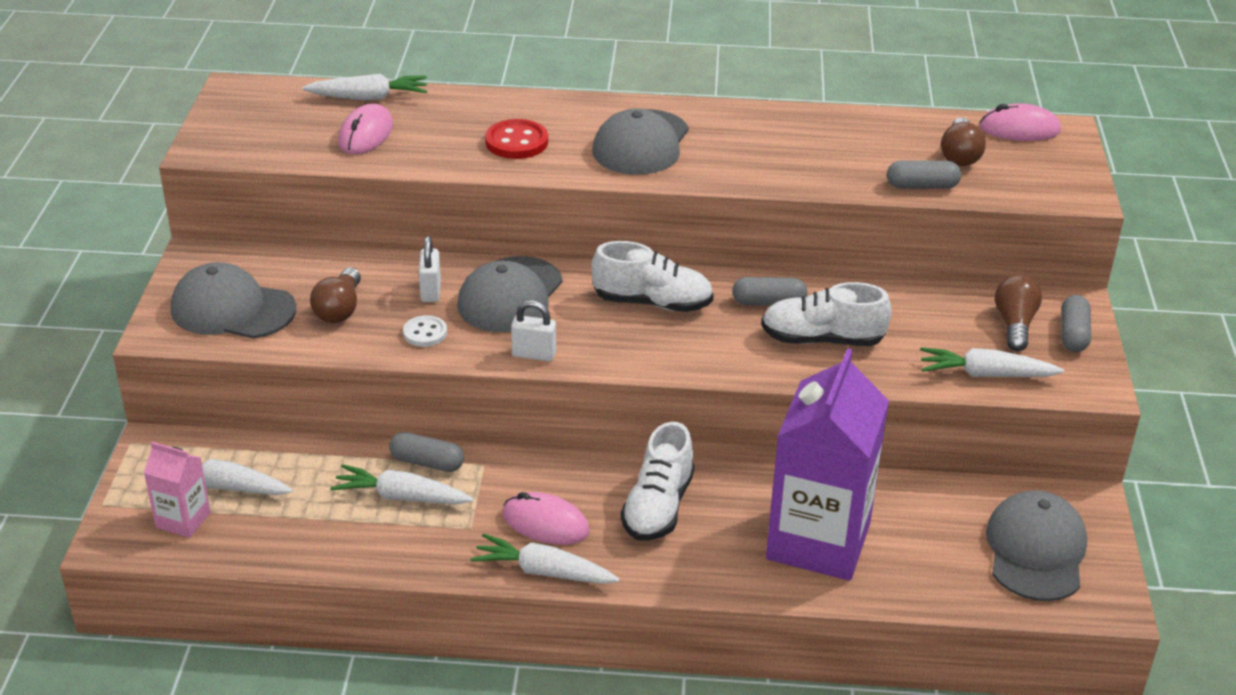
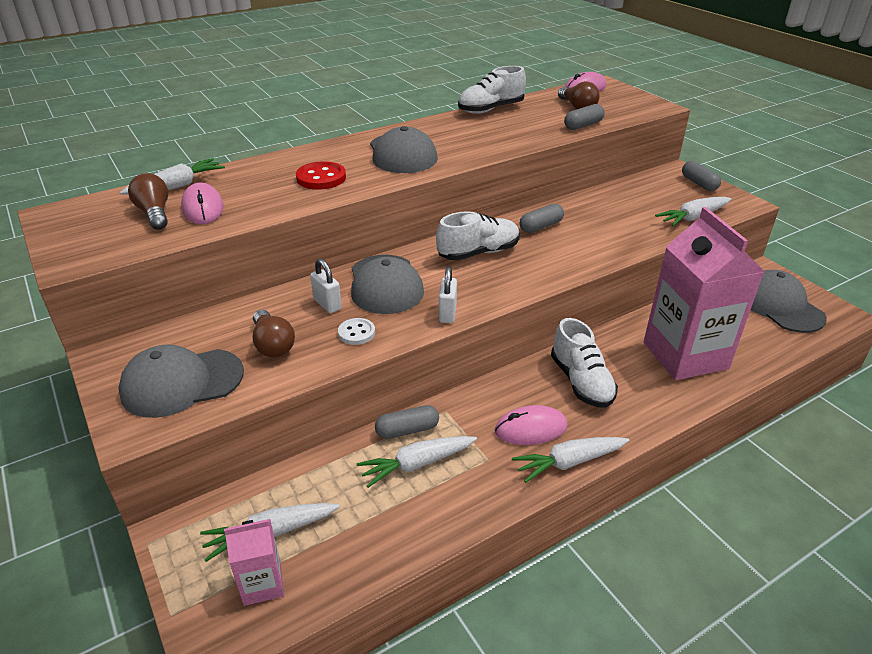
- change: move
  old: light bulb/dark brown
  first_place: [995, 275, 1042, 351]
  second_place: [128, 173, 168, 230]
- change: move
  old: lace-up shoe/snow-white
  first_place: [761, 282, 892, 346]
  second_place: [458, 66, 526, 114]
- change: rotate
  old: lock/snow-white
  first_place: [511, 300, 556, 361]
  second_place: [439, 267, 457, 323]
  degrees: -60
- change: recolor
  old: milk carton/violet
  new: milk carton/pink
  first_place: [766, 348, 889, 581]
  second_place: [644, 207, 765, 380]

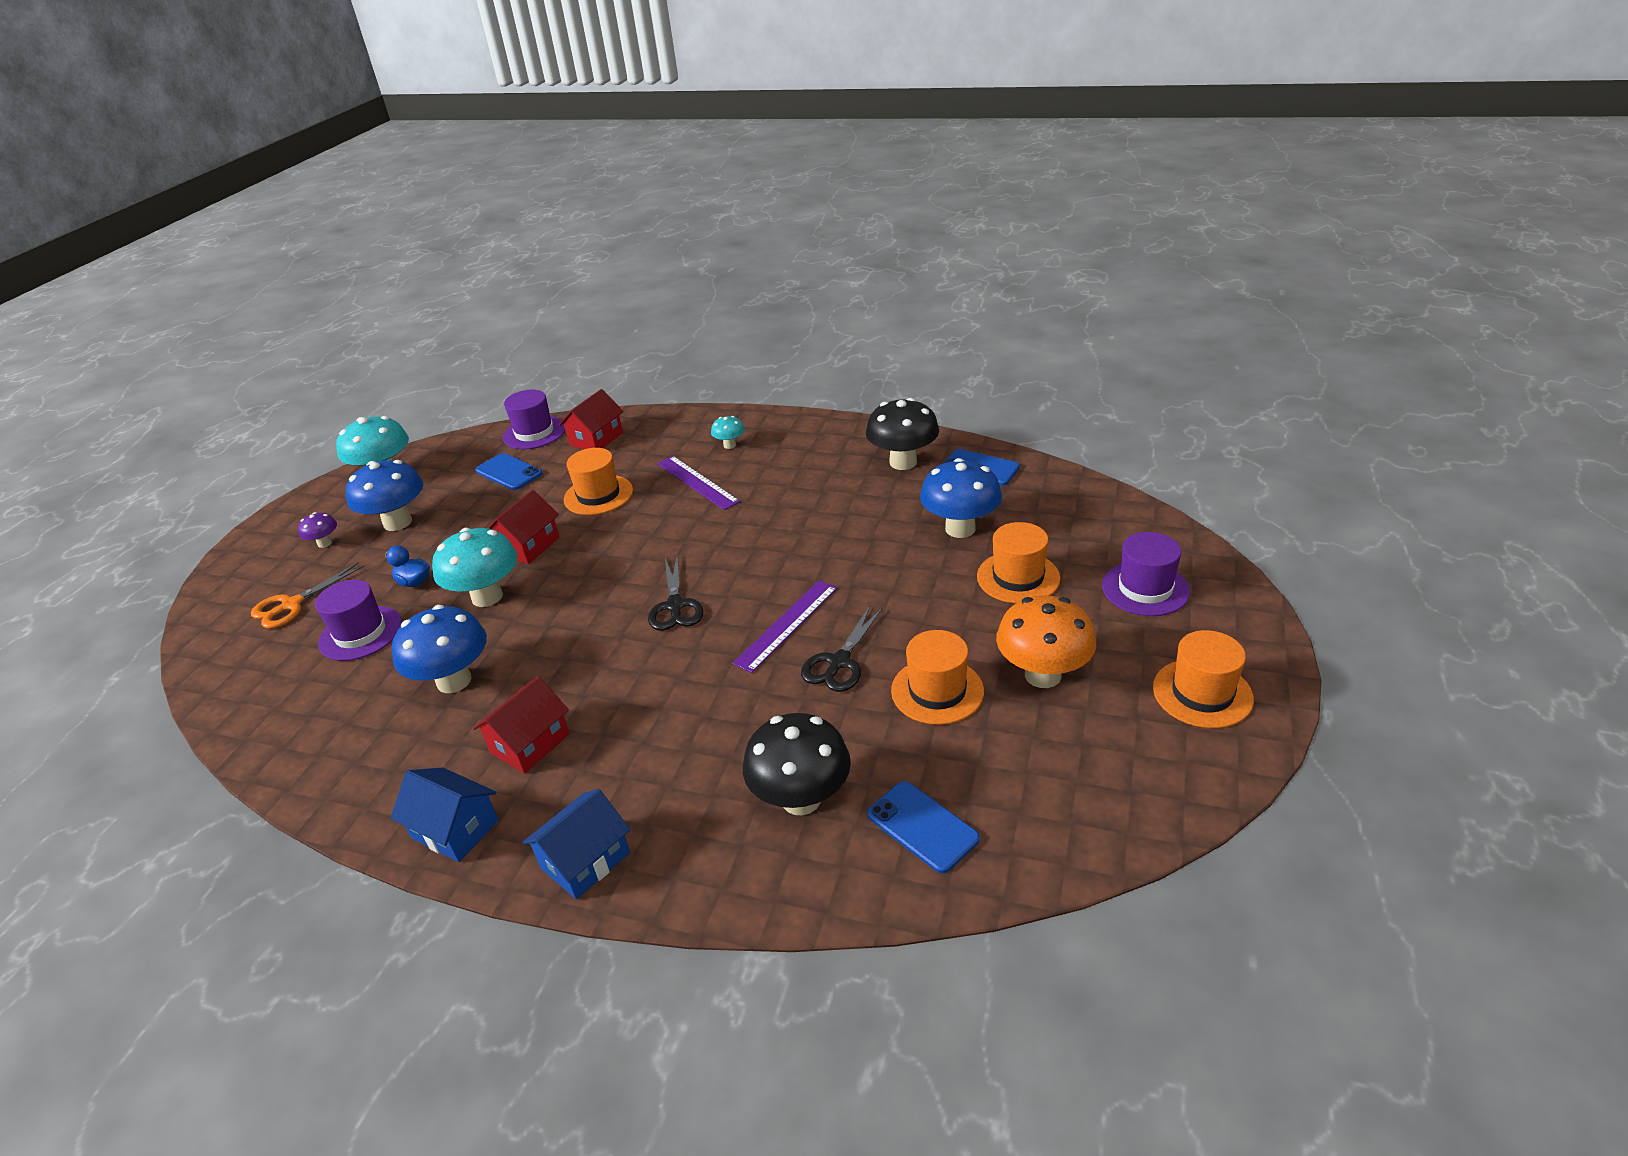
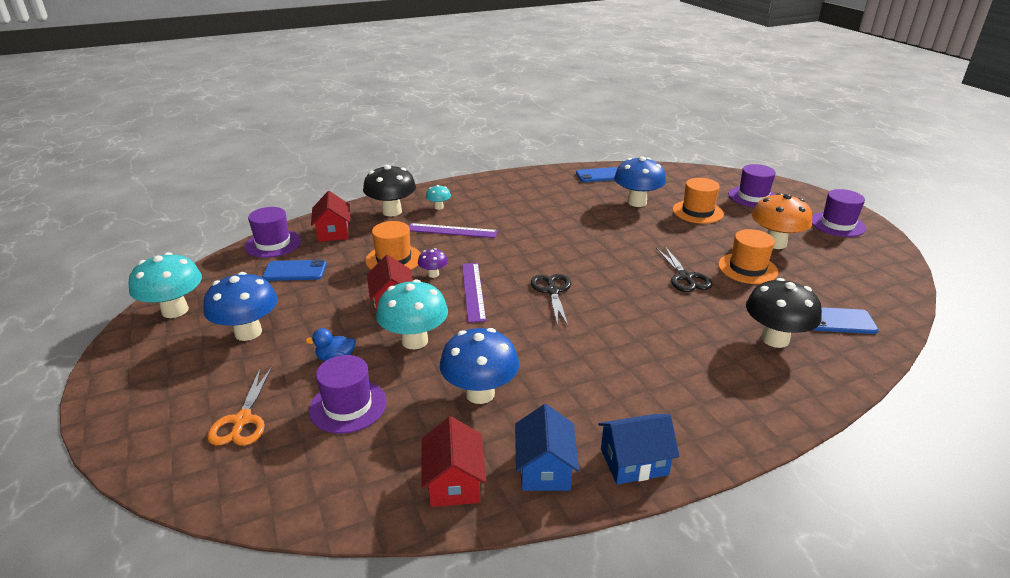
- change: move
  old: fungus/ebony
  first_place: [866, 398, 939, 470]
  second_place: [363, 165, 416, 217]
- change: move
  old: fungus/violet
  first_place: [298, 512, 337, 548]
  second_place: [418, 248, 448, 278]
- change: rotate
  old: pair of scissors/ebony
  first_place: [648, 555, 704, 631]
  second_place: [531, 274, 571, 327]
  degrees: -135
- change: move
  old: ruler/violet
  first_place: [732, 581, 837, 673]
  second_place: [462, 263, 486, 323]
- change: recolor
  old: hat/bright orange
  new: hat/violet
  first_place: [1153, 630, 1254, 728]
  second_place: [812, 189, 866, 237]
- change: move
  old: toy house/red
  first_place: [473, 676, 570, 774]
  second_place: [421, 416, 486, 507]
- change: move
  old: toy house/blue
  first_place: [522, 789, 630, 899]
  second_place: [515, 404, 579, 491]

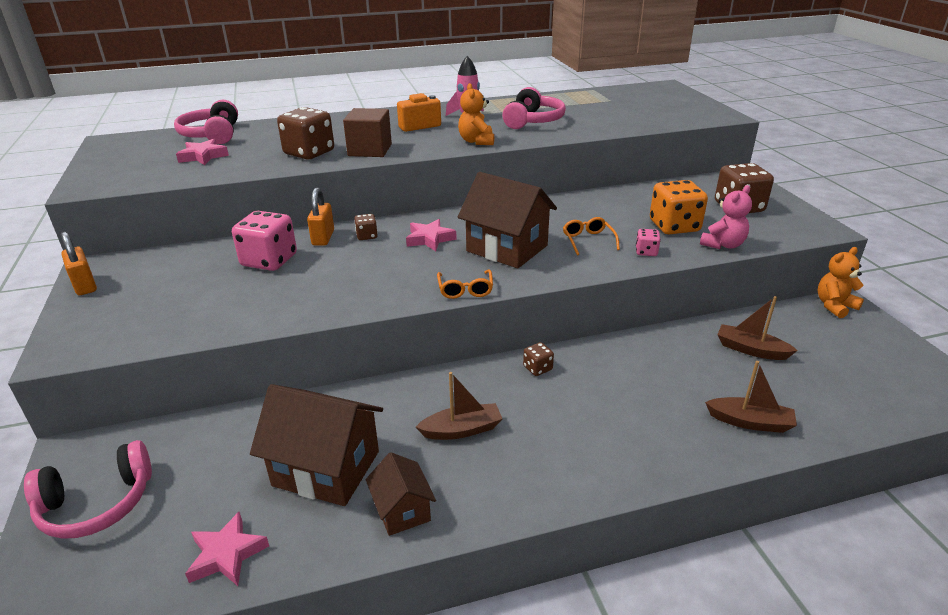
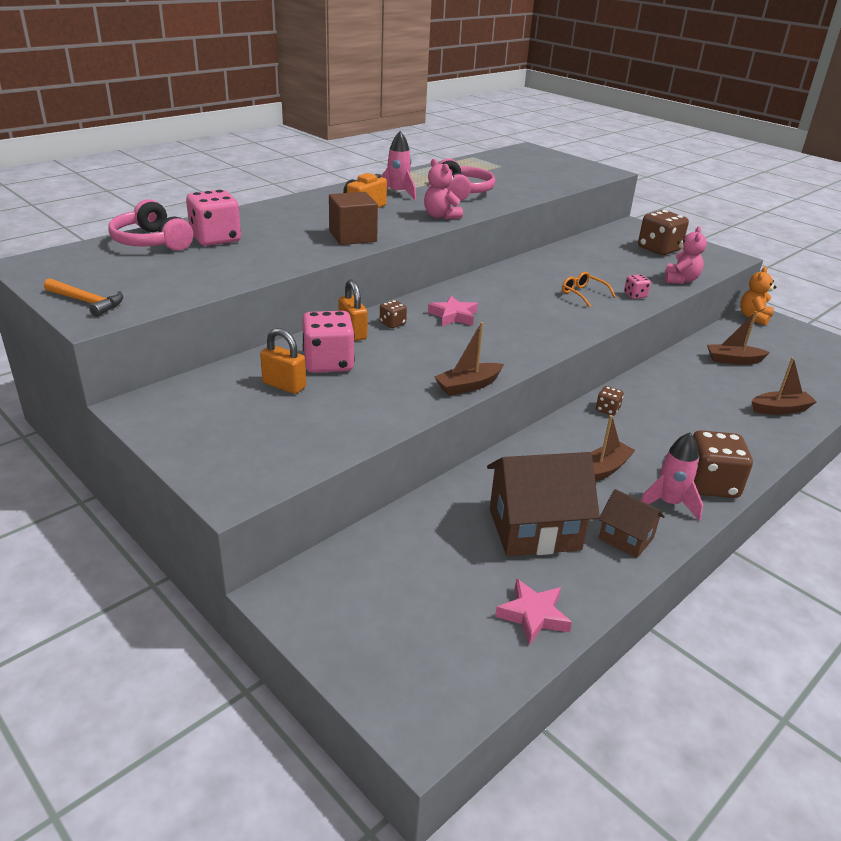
- change: recolor
  old: teddy bear/bright orange
  new: teddy bear/pink
  first_place: [458, 83, 494, 145]
  second_place: [424, 159, 463, 220]
- change: move
  old: game die/dark brown
  first_place: [277, 107, 334, 160]
  second_place: [693, 430, 753, 498]
- change: delete
  old: star/pink
  first_place: [176, 139, 229, 165]
- change: delete
  old: toy house/dark brown
  first_place: [458, 172, 557, 268]
- change: delete
  old: game die/bright orange
  first_place: [650, 180, 708, 234]
- change: move
  old: lock/bright orange
  first_place: [61, 231, 97, 295]
  second_place: [260, 328, 306, 394]
- change: delete
  old: eyeglasses/bright orange
  first_place: [437, 269, 493, 299]
- change: delete
  old: headset/pink
  first_place: [24, 440, 152, 539]
- change: insert
  new: game die/pink
  second_place: [186, 190, 241, 246]
- change: insert
  new: claw hammer/bright orange
  second_place: [44, 278, 123, 317]
- change: insert
  new: toy boat/dark brown
  second_place: [434, 322, 504, 396]
- change: insert
  new: rocket/pink
  second_place: [641, 433, 703, 521]

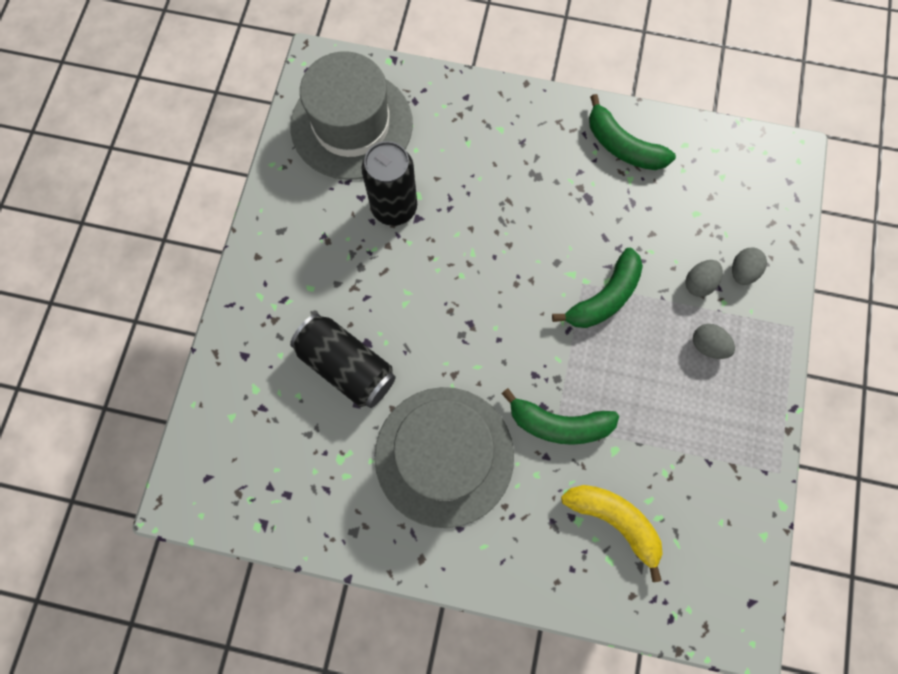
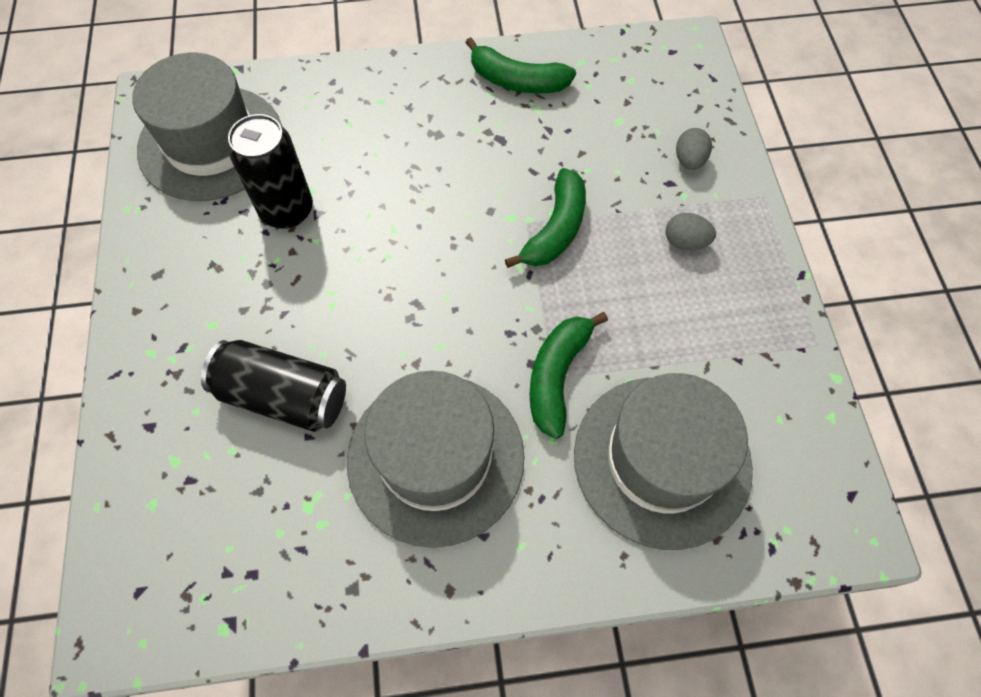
- change: delete
  old: egg/grey
  first_place: [685, 260, 723, 297]
- change: rotate
  old: toy banana/green
  first_place: [501, 388, 619, 445]
  second_place: [529, 312, 608, 439]
  degrees: 120
- change: replace
  old: toy banana/golden
  new: hat/grey
  first_place: [561, 485, 663, 582]
  second_place: [574, 373, 753, 550]

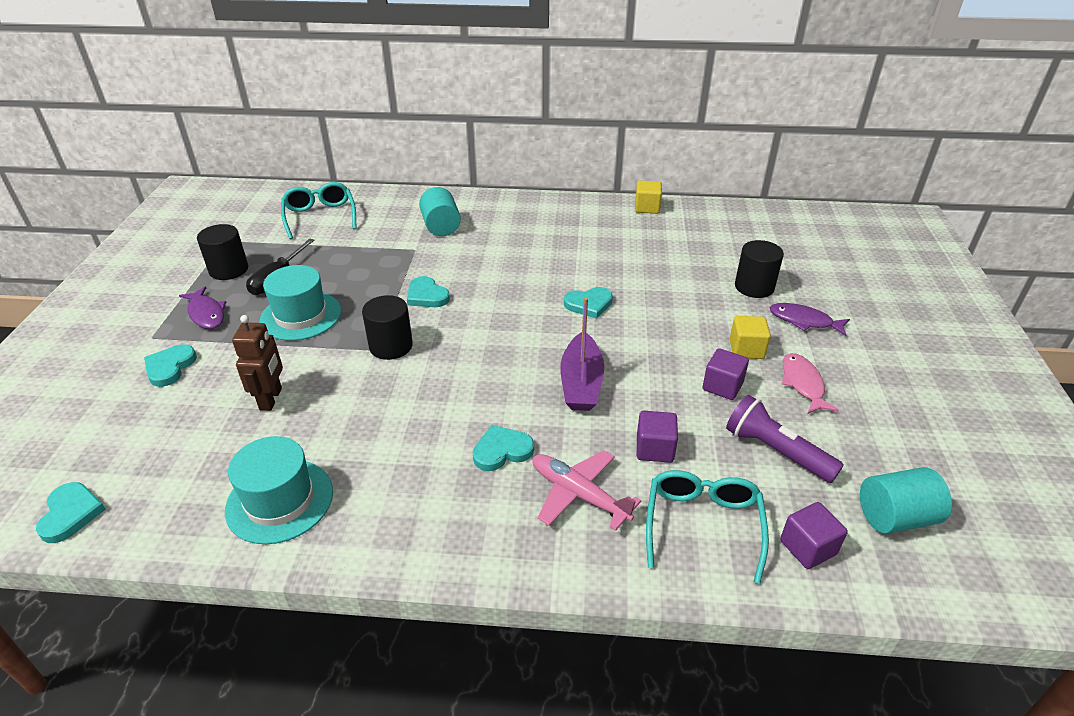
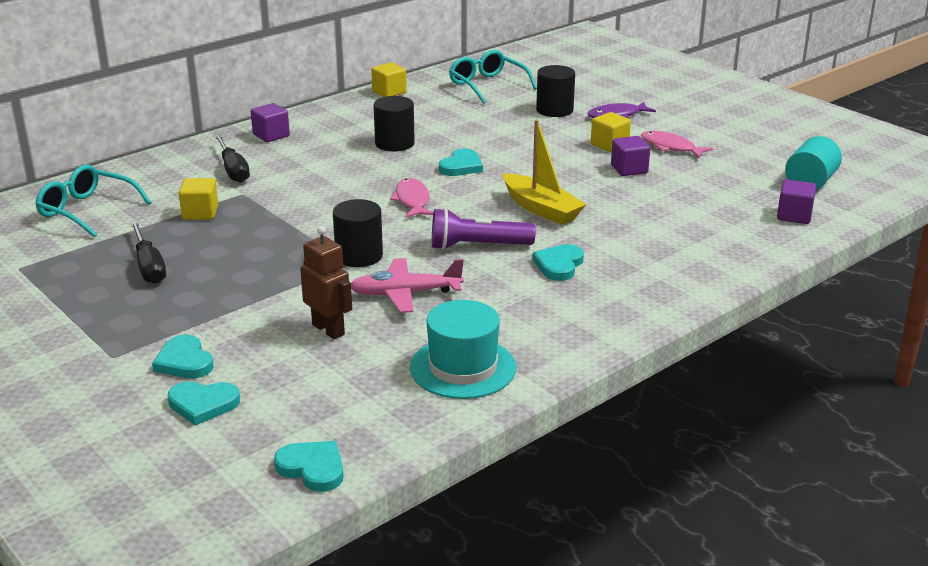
- change: replace
  old: solid cylinder/turquoise
  new: flat screwdriver/ebony
  first_place: [419, 187, 461, 236]
  second_place: [214, 134, 250, 183]
- change: move
  old: solid cylinder/ebony
  first_place: [197, 224, 248, 280]
  second_place: [374, 96, 415, 151]
- change: delete
  old: hat/turquoise
  first_place: [260, 265, 341, 341]
- change: move
  old: love heart/turquoise
  first_place: [407, 276, 450, 307]
  second_place: [168, 381, 240, 425]
- change: delete
  old: toy fish/violet
  first_place: [179, 286, 226, 329]
- change: recolor
  old: toy boat/violet
  new: toy boat/golden
  first_place: [560, 298, 604, 411]
  second_place: [503, 119, 587, 225]
- change: move
  old: pocket torch/violet
  first_place: [726, 395, 844, 483]
  second_place: [432, 208, 536, 250]
- change: move
  old: solid cube/violet
  first_place: [637, 411, 678, 463]
  second_place: [251, 103, 290, 142]
- change: move
  old: aeroplane/pink
  first_place: [532, 450, 642, 531]
  second_place: [351, 258, 464, 313]
- change: move
  old: eyeglasses/turquoise
  first_place: [646, 470, 769, 584]
  second_place: [449, 50, 537, 104]
- change: insert
  new: solid cube/golden
  second_place: [179, 178, 218, 220]
- change: insert
  new: toy fish/pink
  second_place: [390, 178, 434, 218]

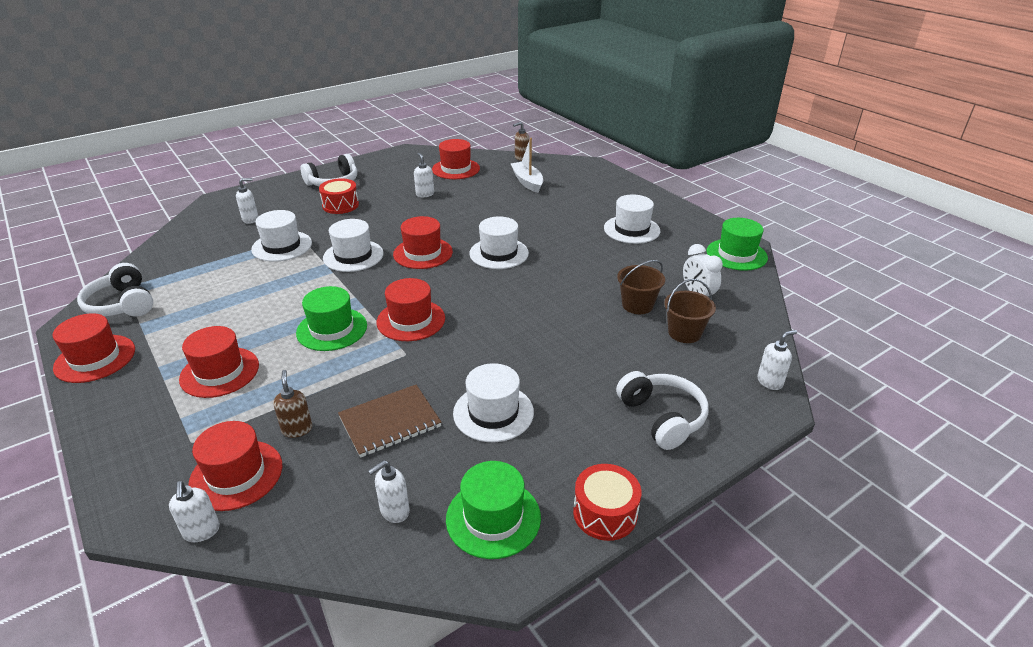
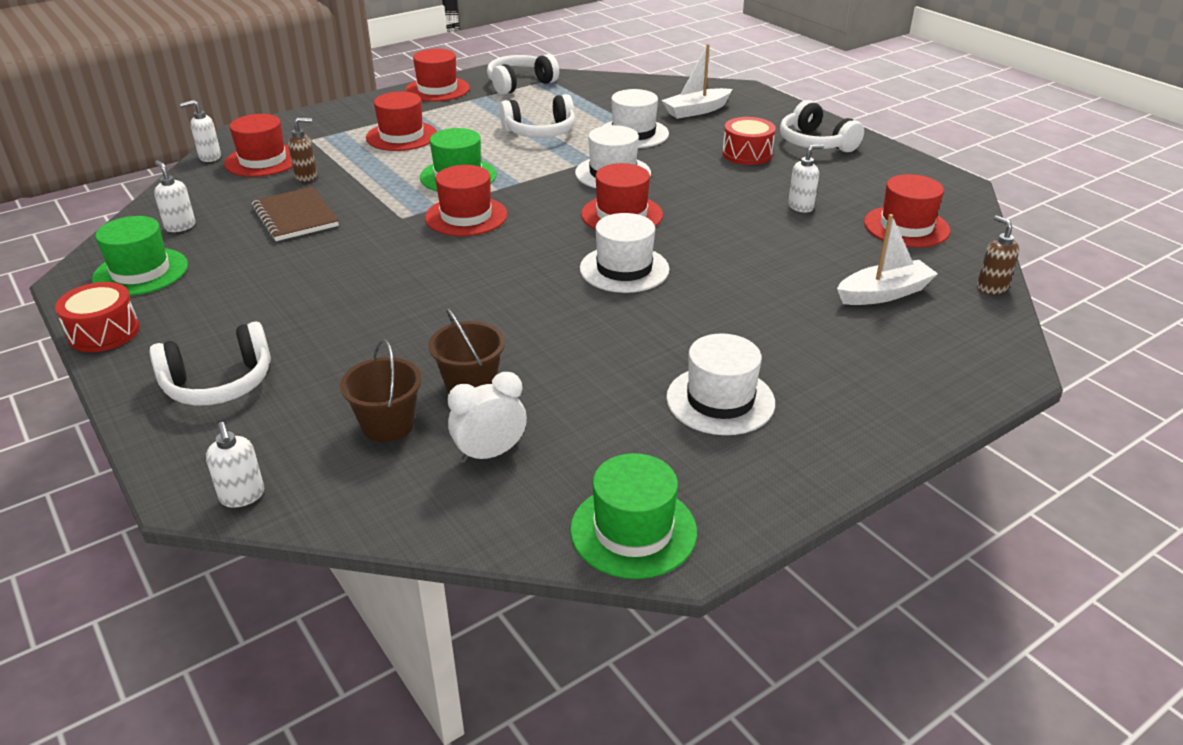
- change: replace
  old: soap dispenser/snow-white
  new: toy boat/snow-white
  first_place: [236, 178, 259, 224]
  second_place: [662, 44, 732, 119]
- change: delete
  old: hat/snow-white
  first_place: [453, 363, 534, 442]
- change: insert
  new: headset/snow-white
  second_place: [500, 94, 575, 138]

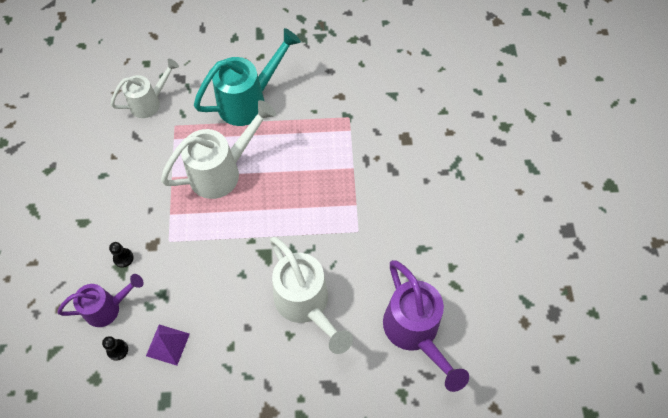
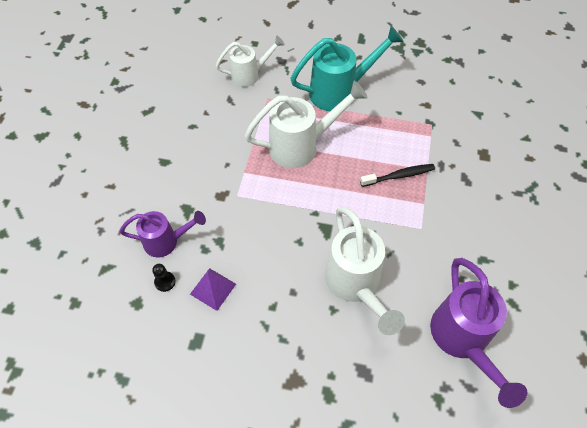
- change: delete
  old: chess pawn/ebony
  first_place: [109, 242, 134, 268]
- change: insert
  new: tooth brush/ebony
  second_place: [360, 164, 435, 187]

